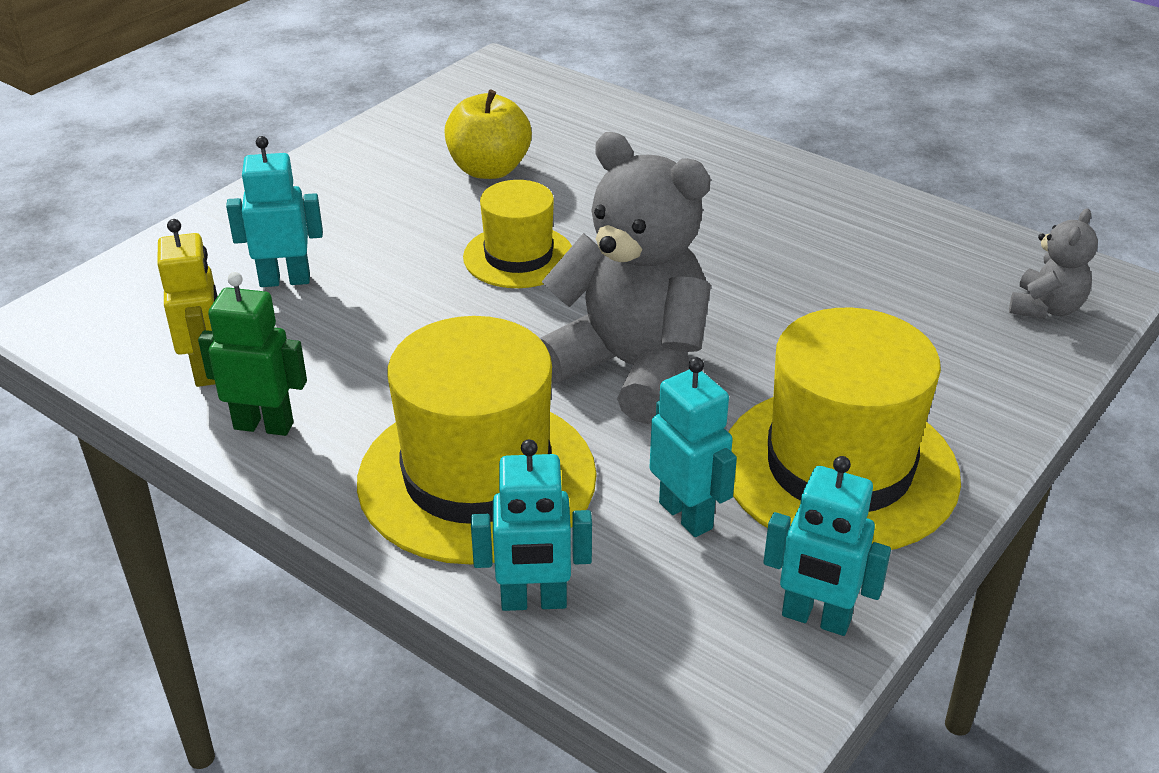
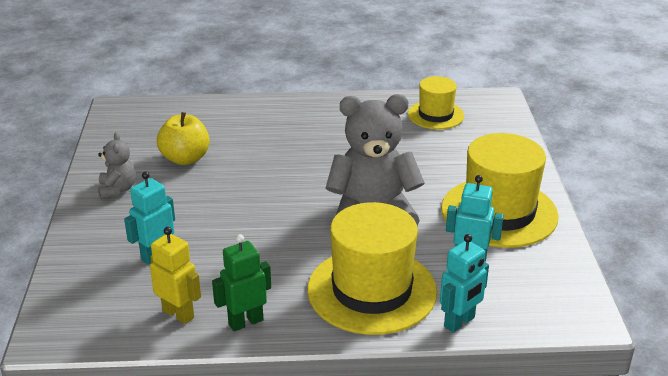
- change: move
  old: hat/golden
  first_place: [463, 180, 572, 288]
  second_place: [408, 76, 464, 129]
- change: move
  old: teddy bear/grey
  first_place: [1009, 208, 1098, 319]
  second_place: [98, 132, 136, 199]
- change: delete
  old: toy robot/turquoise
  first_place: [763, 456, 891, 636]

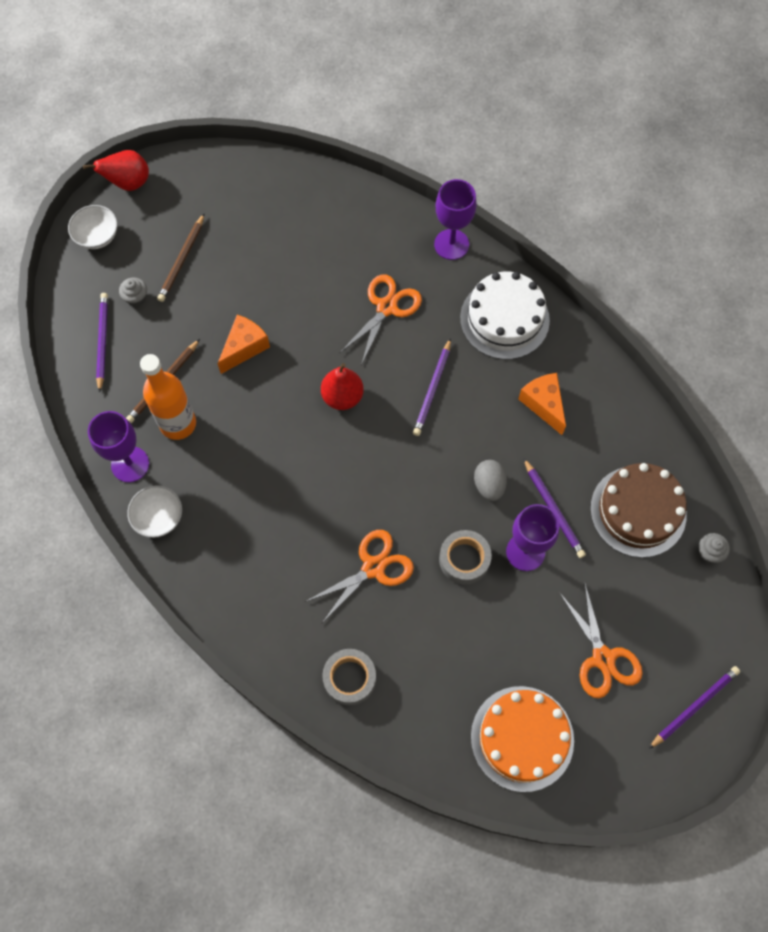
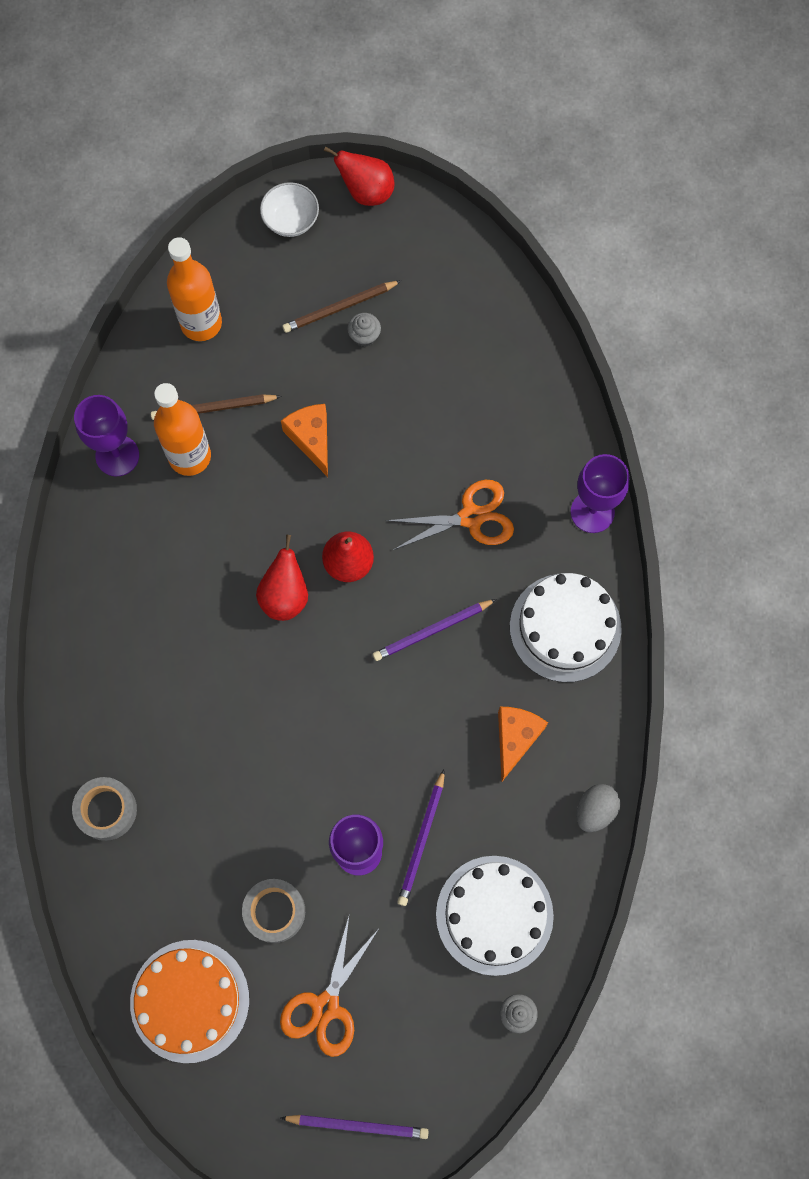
- change: move
  old: cupcake/grey
  first_place: [119, 277, 147, 307]
  second_place: [347, 313, 381, 347]
- change: replace
  old: lead pencil/violet
  new: flask/bright orange
  first_place: [96, 293, 108, 393]
  second_place: [167, 237, 222, 341]
- change: rotate
  old: piece of cheese/bright orange
  first_place: [217, 315, 270, 374]
  second_place: [281, 404, 328, 477]
  degrees: -105
- change: move
  old: egg/grey
  first_place: [474, 460, 507, 501]
  second_place: [576, 784, 621, 832]
- change: recolor
  old: cake/dark brown
  new: cake/snow-white
  first_place: [590, 463, 687, 558]
  second_place: [436, 856, 554, 976]
- change: delete
  old: bowl/snow-white
  first_place: [127, 485, 182, 538]
- change: delete
  old: pair of scissors/bright orange
  first_place: [305, 530, 414, 623]
- change: move
  old: tape/grey
  first_place: [439, 530, 492, 585]
  second_place: [242, 879, 305, 943]
- change: insert
  new: pear fruit/red
  second_place: [256, 535, 308, 621]

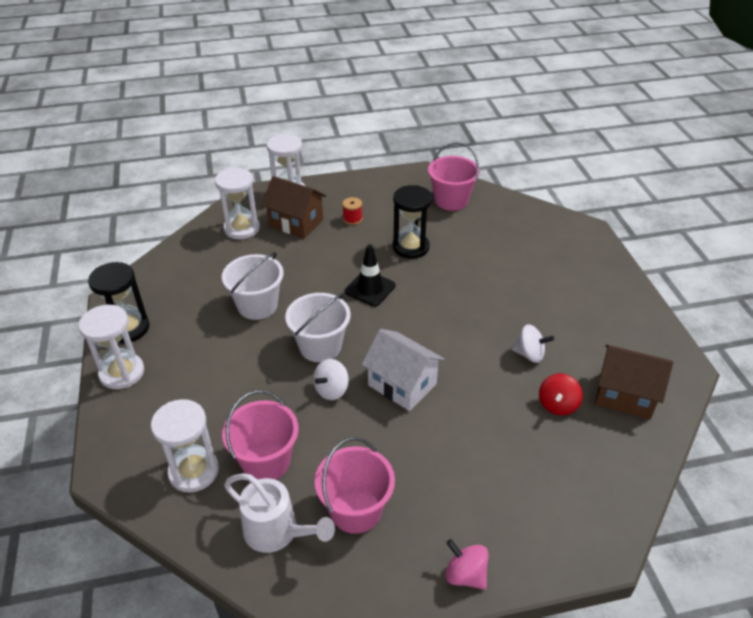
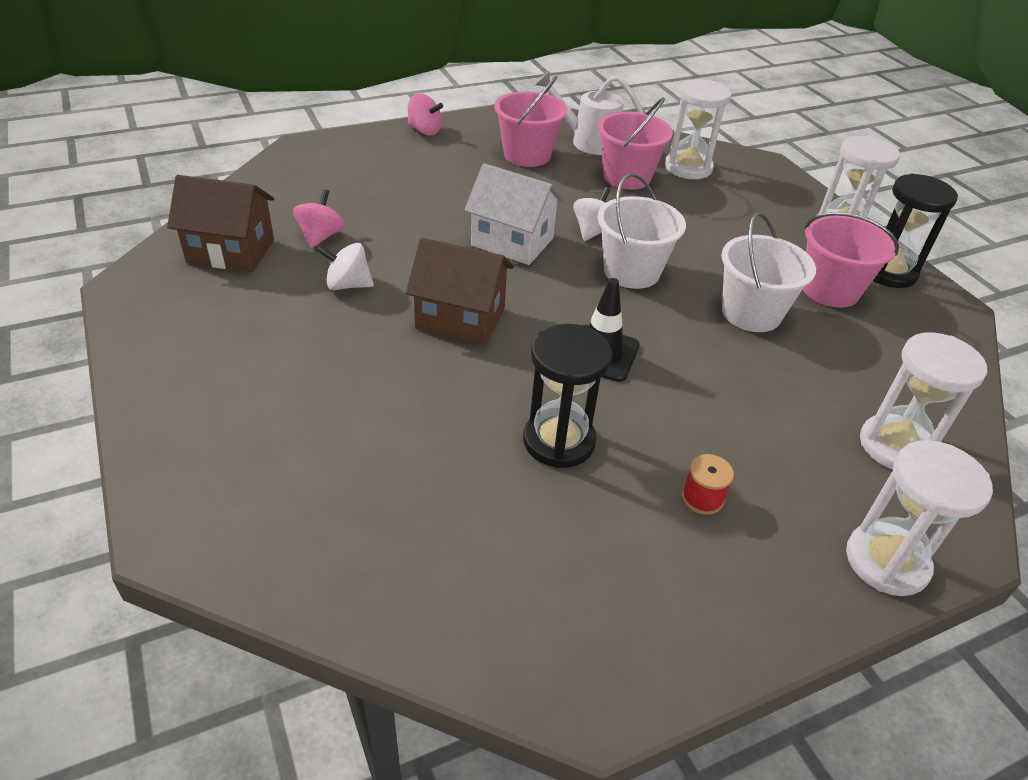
- change: move
  old: bucket/pink
  first_place: [428, 142, 480, 211]
  second_place: [803, 212, 899, 308]
- change: move
  old: toy house/dark brown
  first_place: [262, 176, 326, 238]
  second_place: [406, 238, 514, 345]
- change: recolor
  old: toy top/red
  new: toy top/pink
  first_place: [539, 374, 583, 415]
  second_place: [293, 189, 345, 248]

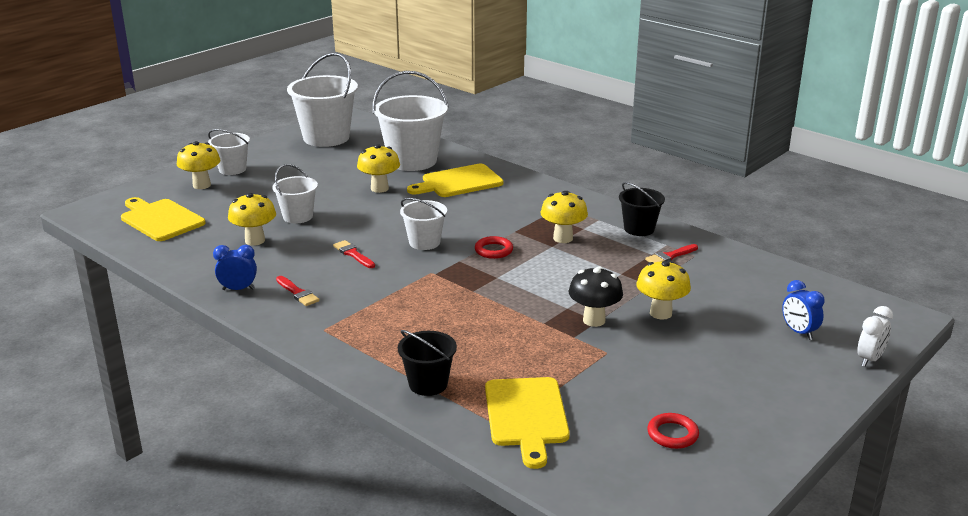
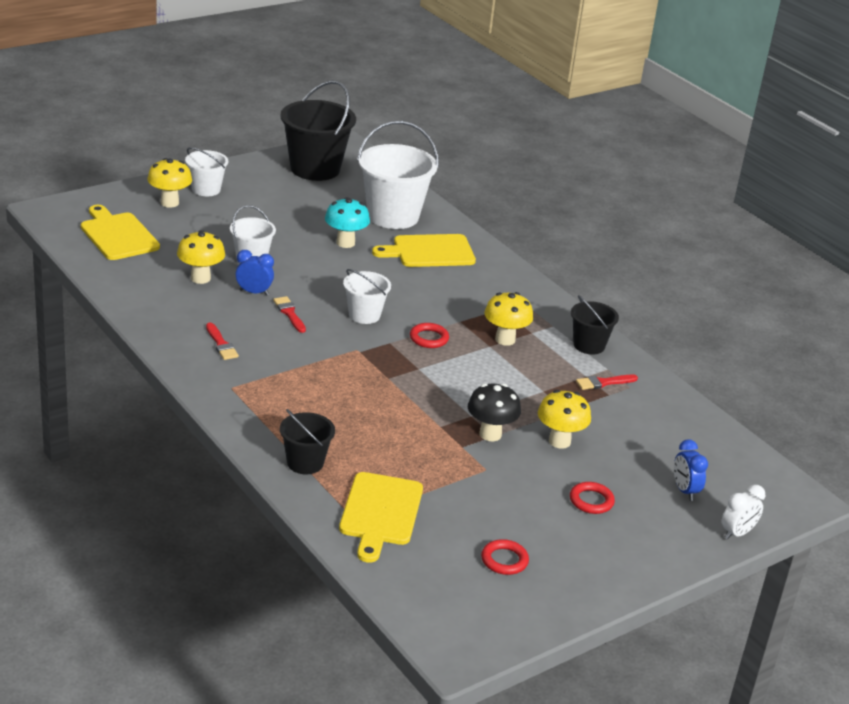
- change: recolor
  old: bucket/snow-white
  new: bucket/ebony
  first_place: [287, 53, 358, 147]
  second_place: [280, 80, 356, 181]
- change: recolor
  old: fungus/golden
  new: fungus/turquoise
  first_place: [357, 144, 400, 193]
  second_place: [325, 197, 370, 248]
- change: move
  old: clock/blue
  first_place: [213, 245, 257, 290]
  second_place: [236, 250, 274, 296]
- change: insert
  new: torus/red
  second_place: [570, 482, 615, 514]

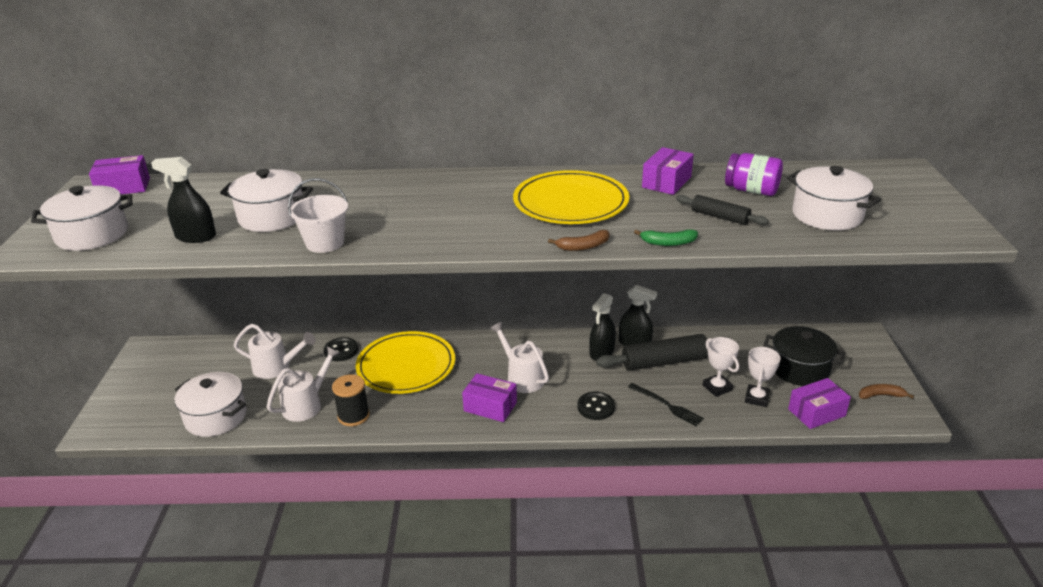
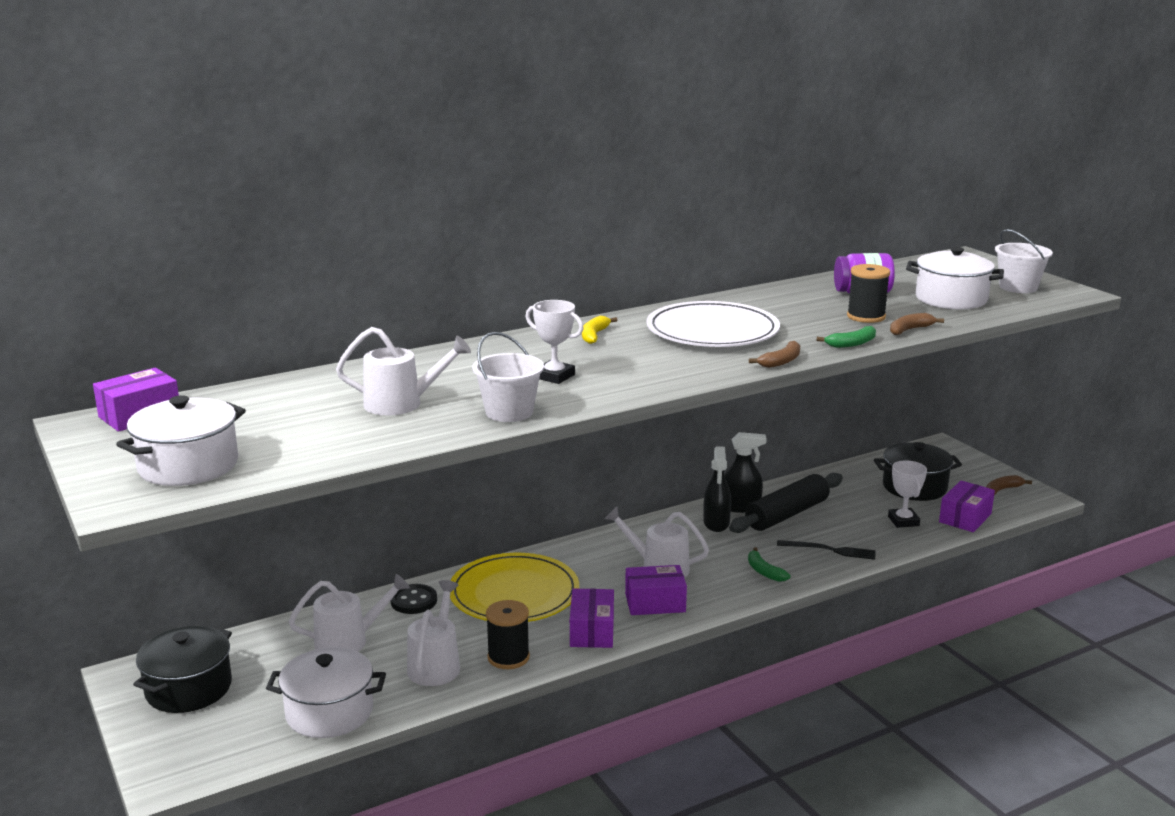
- change: move
  old: package/violet
  first_place: [642, 147, 694, 195]
  second_place: [570, 589, 614, 648]
- change: delete
  old: spray bottle/ebony
  first_place: [151, 157, 216, 243]
- change: replace
  old: pot/snow-white
  new: watering can/snow-white
  first_place: [220, 169, 313, 232]
  second_place: [336, 327, 471, 415]
- change: recolor
  old: flat dish/golden
  new: flat dish/snow-white
  first_place: [513, 170, 629, 224]
  second_place: [646, 301, 780, 347]
- change: replace
  old: dough roller/ebony
  new: bobbin/ebony
  first_place: [676, 195, 769, 225]
  second_place: [847, 264, 890, 323]
- change: move
  old: trophy/snow-white
  first_place: [703, 337, 739, 397]
  second_place: [525, 300, 584, 384]
- change: replace
  old: button/ebony
  new: toy banana/green
  first_place: [578, 392, 615, 420]
  second_place: [748, 547, 791, 582]
- change: insert
  new: bucket/snow-white
  second_place: [995, 229, 1053, 293]
- change: insert
  new: toy banana/dark brown
  second_place: [890, 313, 944, 335]
- change: insert
  new: toy banana/golden
  second_place: [582, 316, 617, 344]
- change: insert
  new: pot/ebony
  second_place: [133, 626, 232, 713]

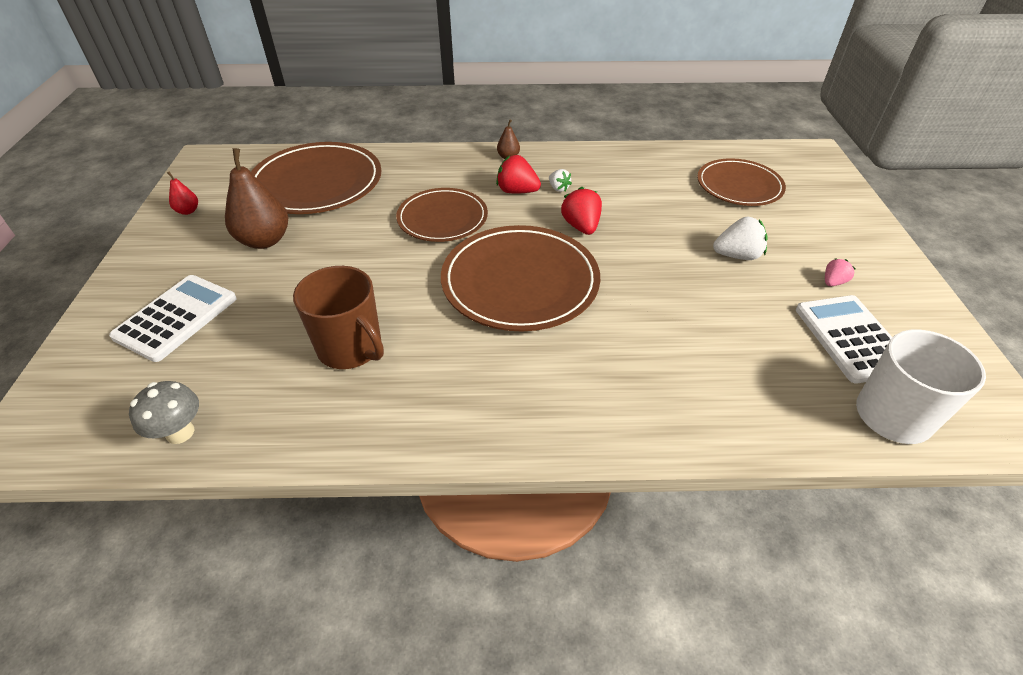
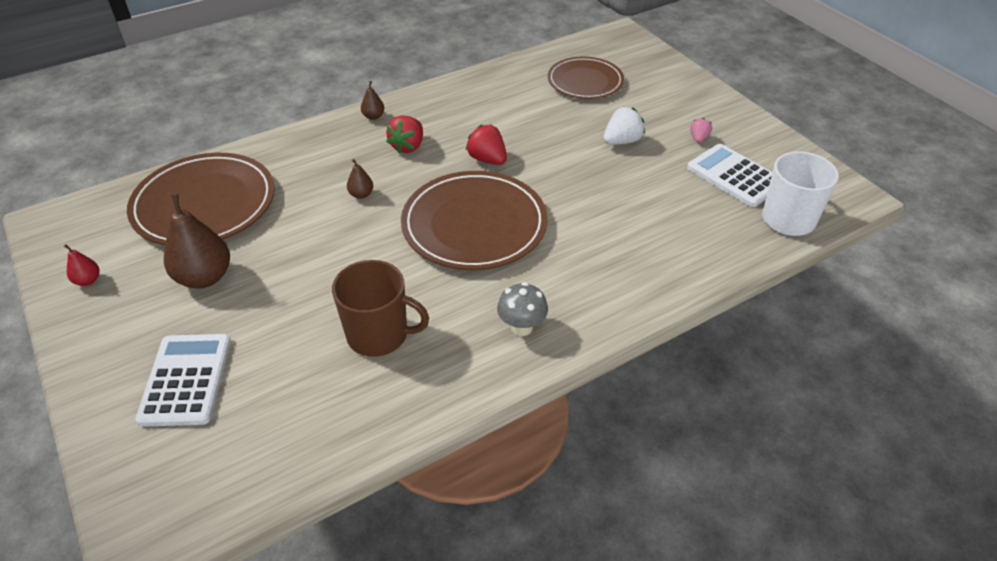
- change: rotate
  old: toy strawberry/red
  first_place: [496, 155, 541, 194]
  second_place: [386, 116, 423, 154]
  degrees: -60
- change: delete
  old: toy strawberry/snow-white
  first_place: [549, 169, 572, 192]
- change: replace
  old: flat dish/dark brown
  new: pear fruit/dark brown
  first_place: [396, 188, 488, 242]
  second_place: [347, 159, 373, 199]
- change: move
  old: fungus/grey
  first_place: [129, 381, 199, 444]
  second_place: [497, 282, 548, 336]

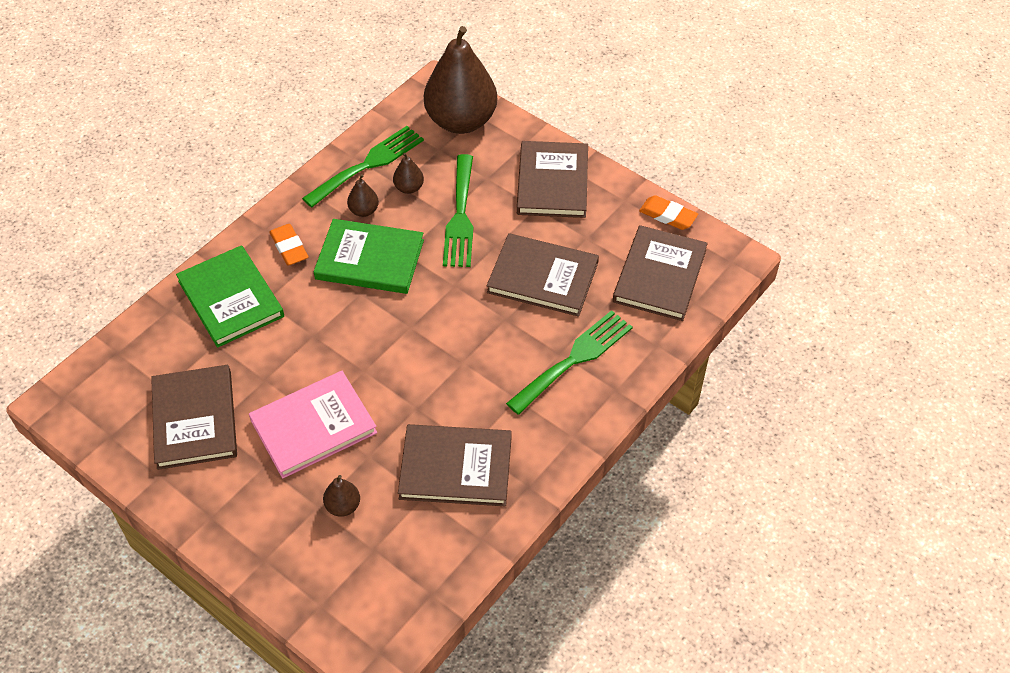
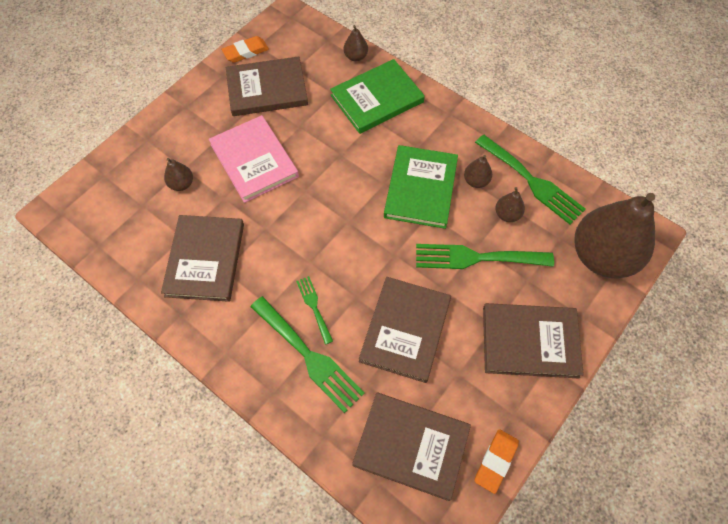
- change: move
  old: pencil eraser/bright orange
  first_place: [269, 224, 308, 266]
  second_place: [222, 36, 269, 63]
- change: insert
  new: pear fruit/dark brown
  second_place: [343, 25, 368, 61]
- change: insert
  new: table fork/green
  second_place: [296, 276, 333, 345]

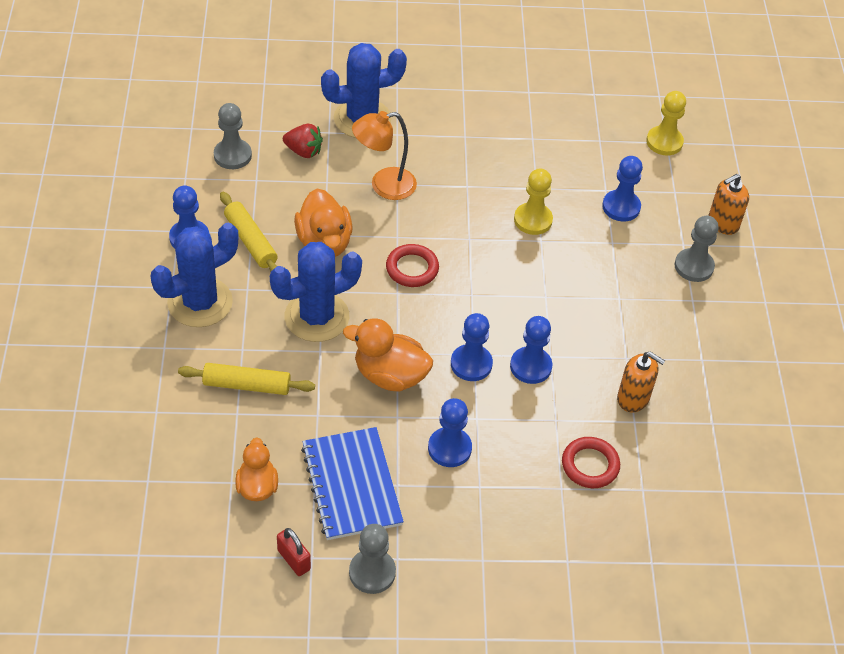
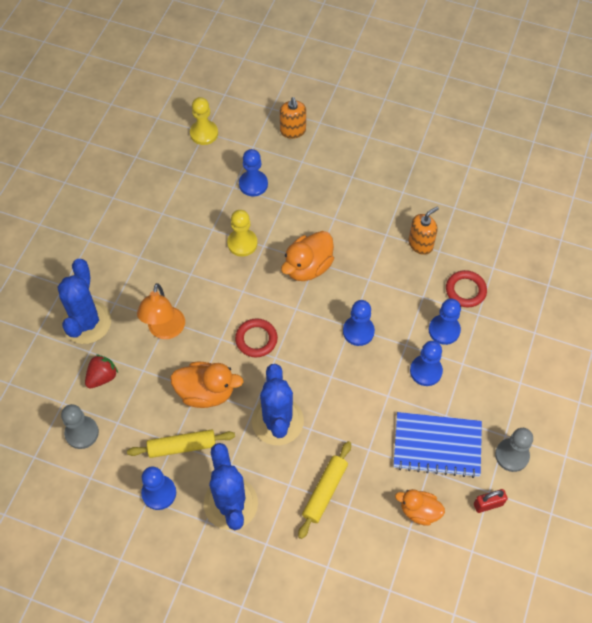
- change: delete
  old: chess pawn/grey
  first_place: [675, 216, 719, 282]
- change: move
  old: chess pawn/blue
  first_place: [510, 316, 552, 384]
  second_place: [429, 299, 461, 345]
- change: move
  old: duck/bright orange
  first_place: [343, 318, 433, 392]
  second_place: [281, 231, 334, 281]

